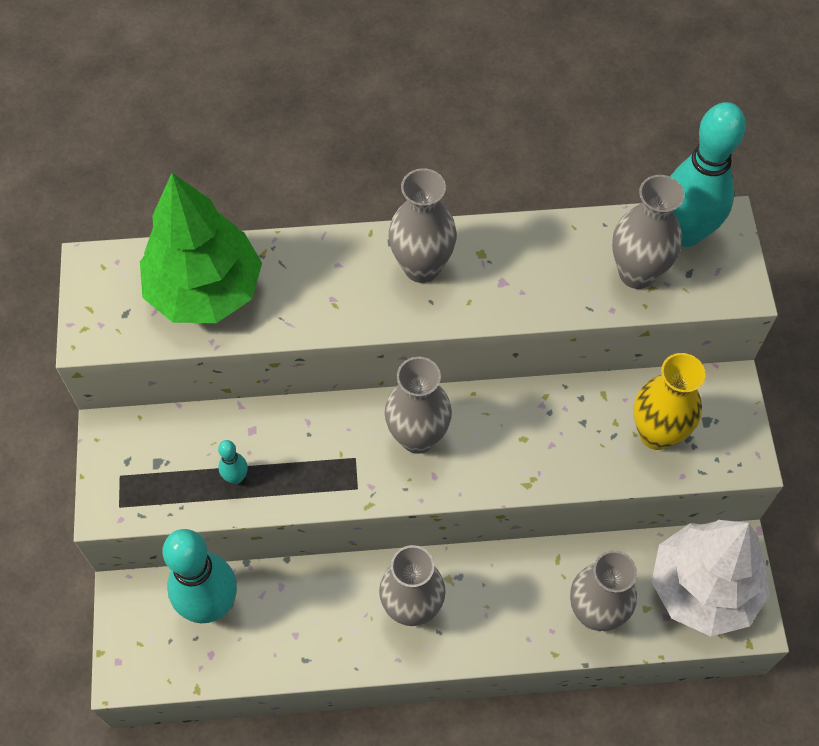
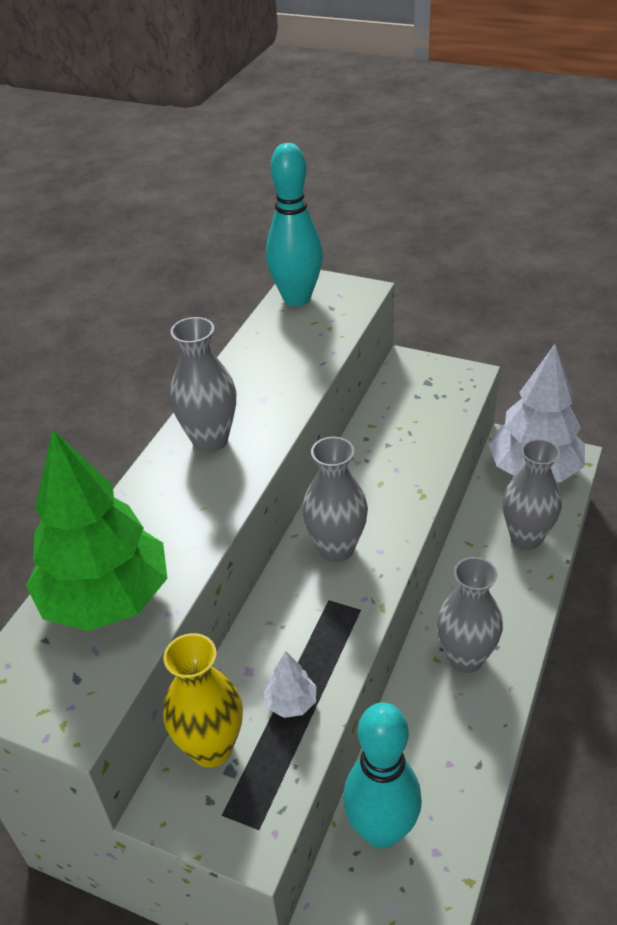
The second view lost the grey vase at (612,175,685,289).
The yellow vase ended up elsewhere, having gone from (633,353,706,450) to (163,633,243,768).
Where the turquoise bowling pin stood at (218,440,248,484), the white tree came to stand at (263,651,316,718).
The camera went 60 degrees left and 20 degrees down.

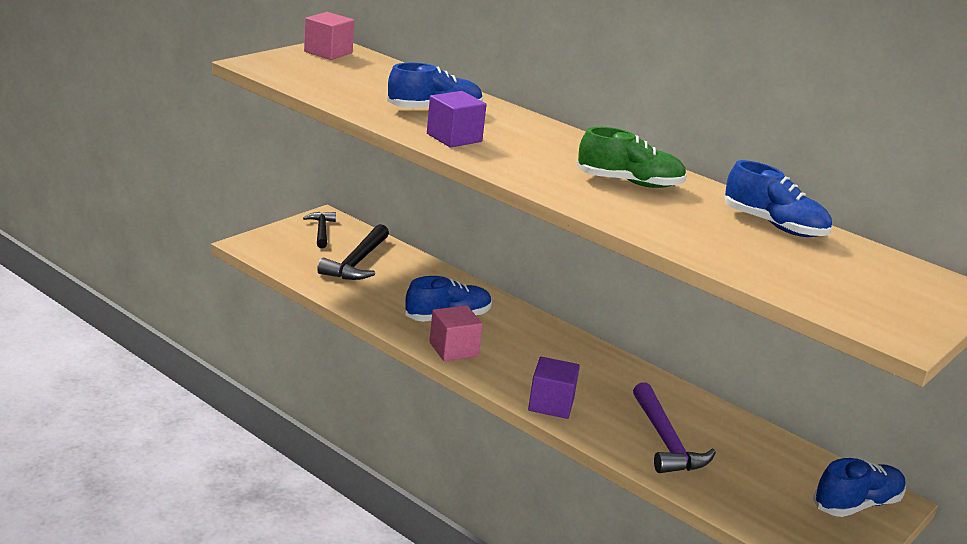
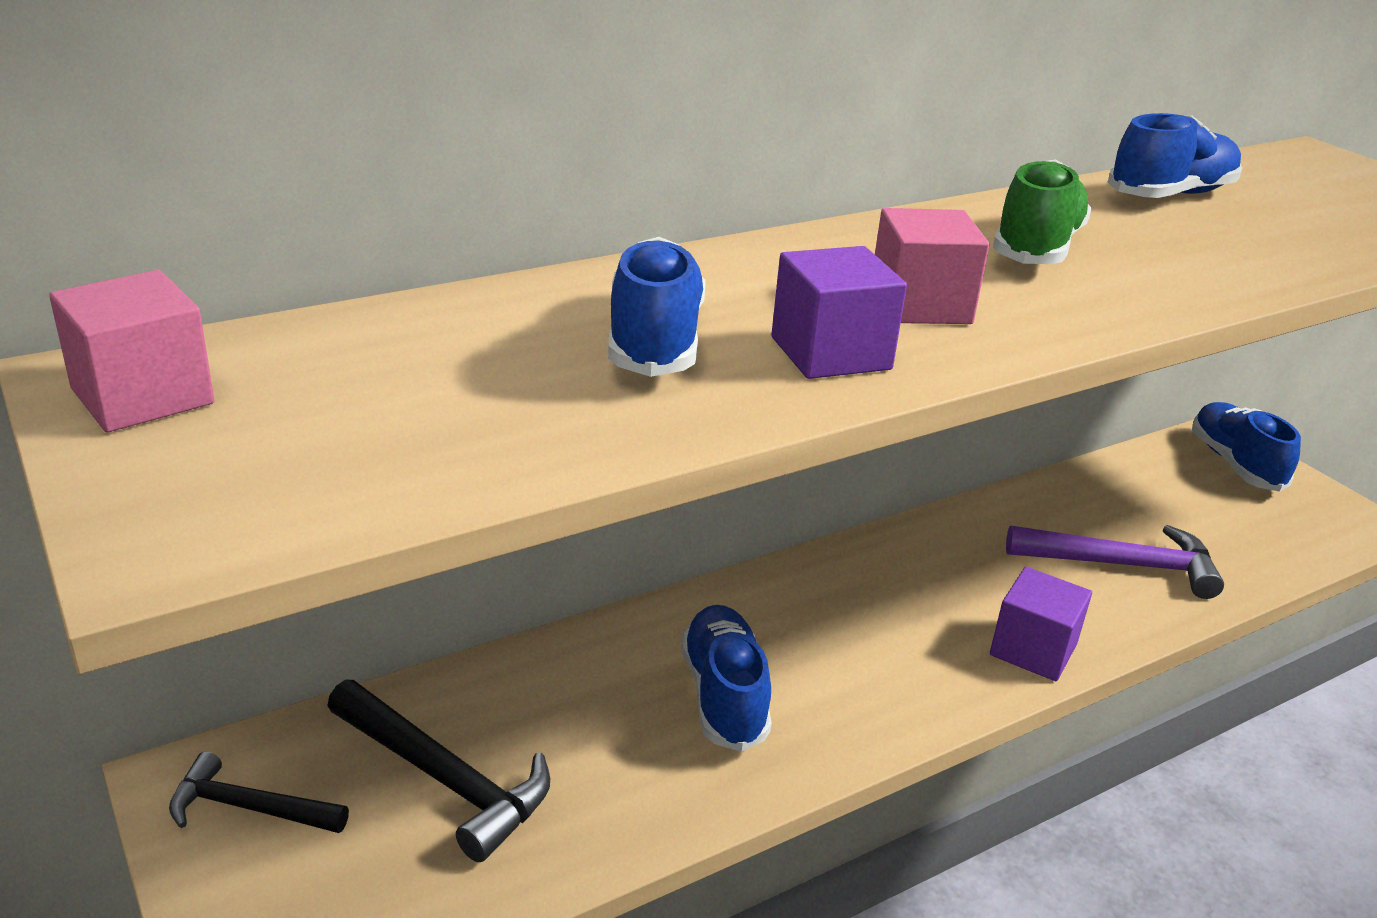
The pink cube ended up elsewhere, having gone from (429,305,483,361) to (875,208,989,324).
The camera went 70 degrees left and 5 degrees up.

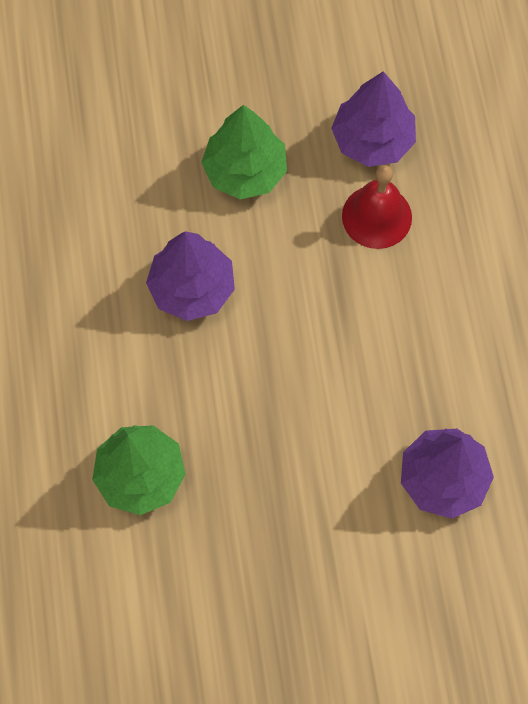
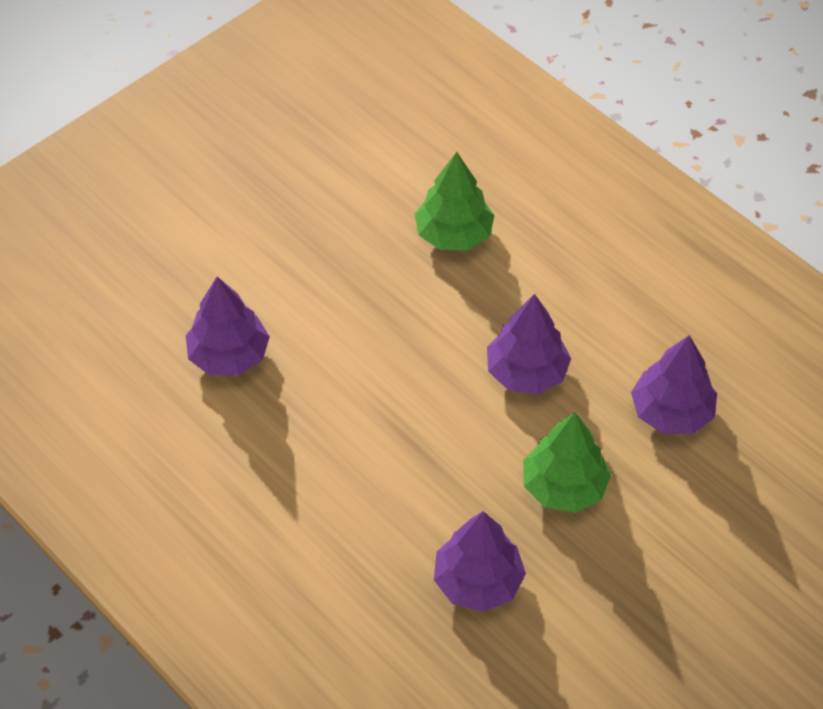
The second view lost the red bell at (342,165,412,249).
The second view gained the purple tree at (631,335,717,434).
The camera went 145 degrees right and 15 degrees down.

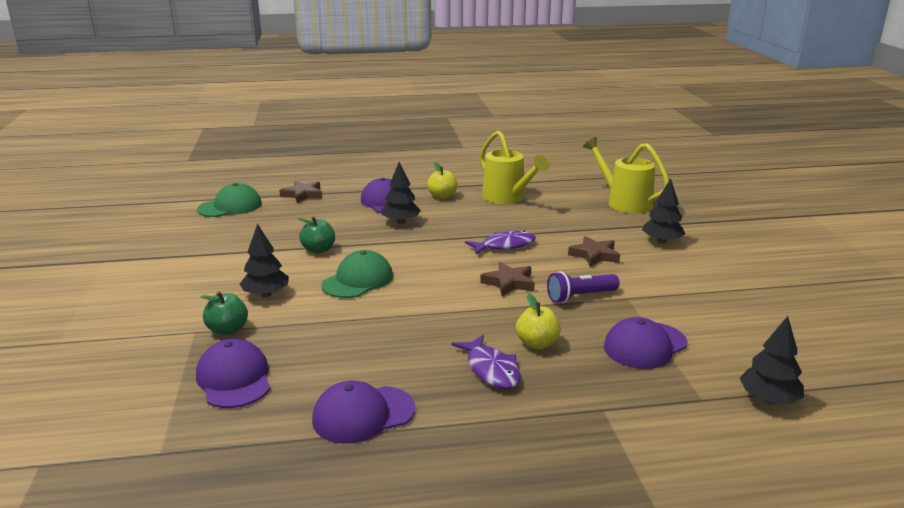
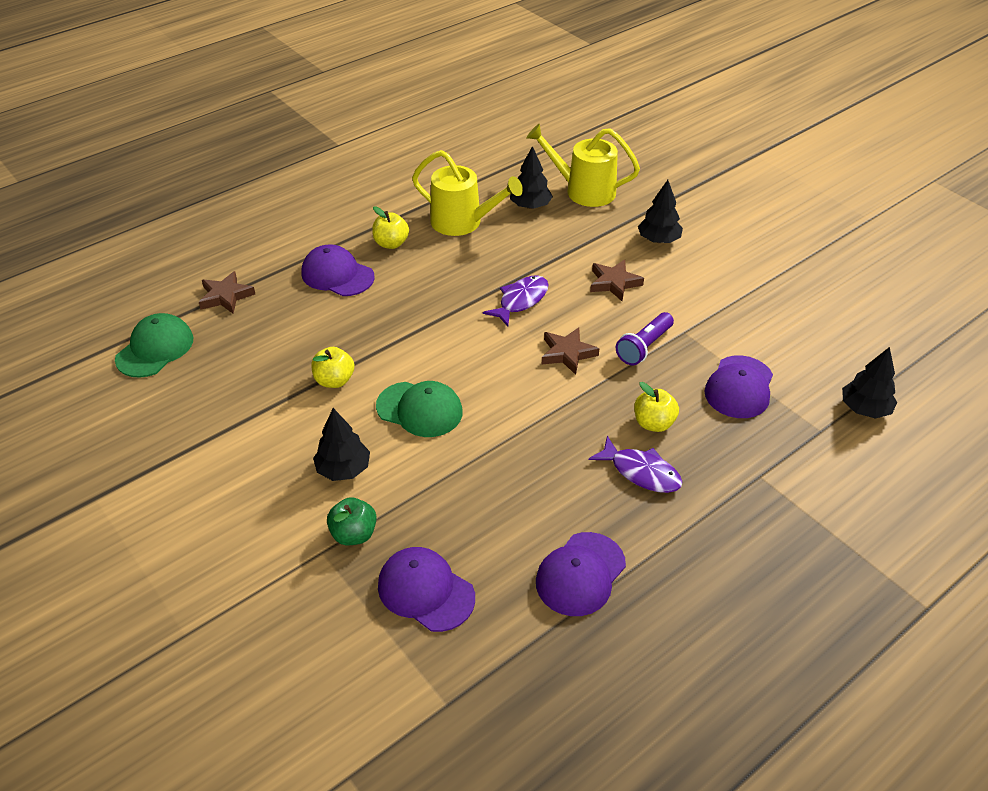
The black tree ended up elsewhere, having gone from (381,162,421,224) to (510,146,553,209).
What was the green apple at (298,217,335,253) turned into the yellow apple at (311,347,354,388).
The green cap at (321,250,393,298) ended up facing another way, 105 degrees clockwise from before.
The camera went 30 degrees left and 20 degrees up.

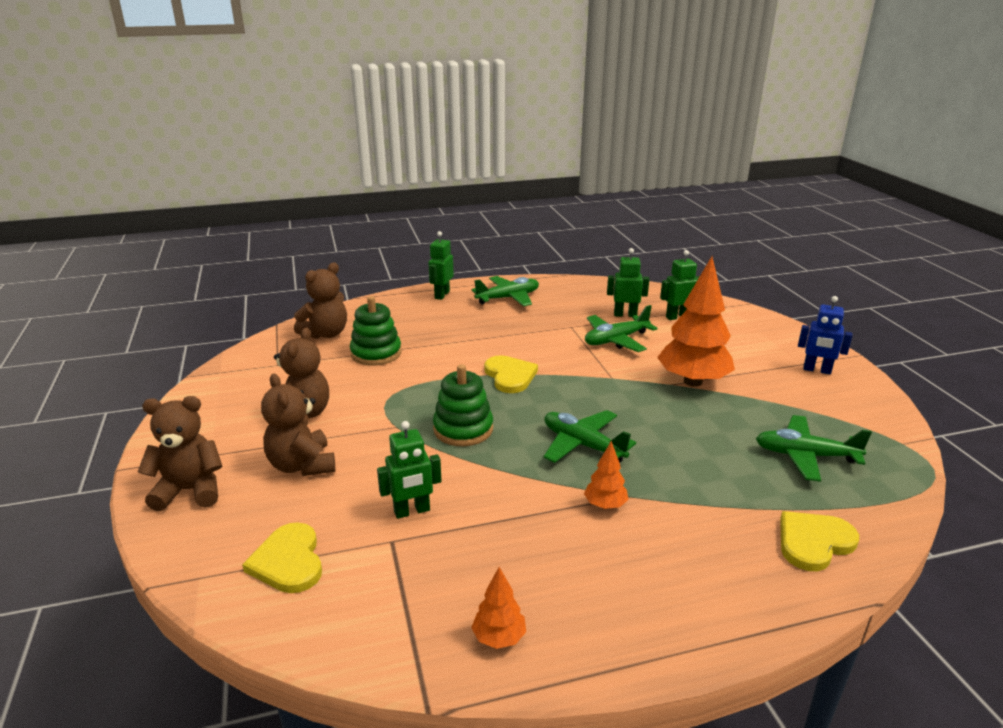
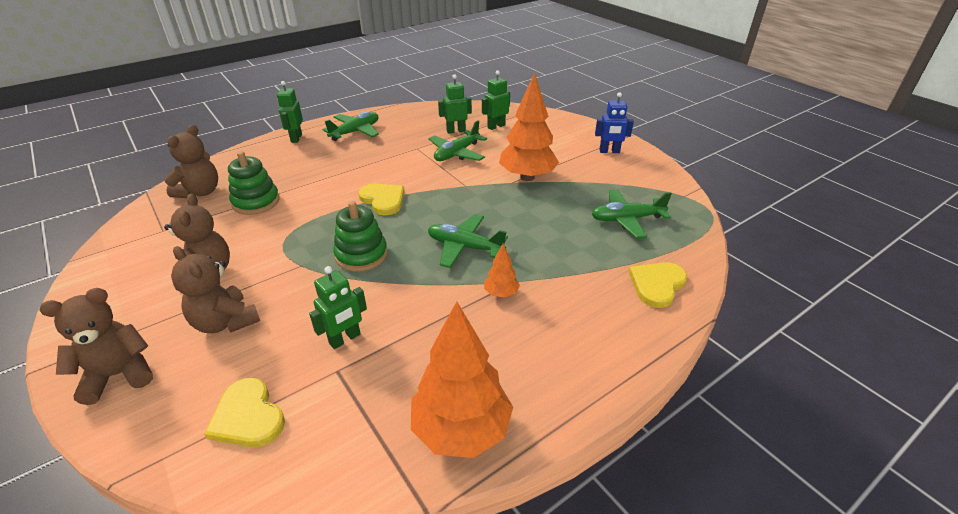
The size of the orange tree at (471,567,526,649) changed by a factor of 2.17.
The camera went 20 degrees left and 10 degrees up.

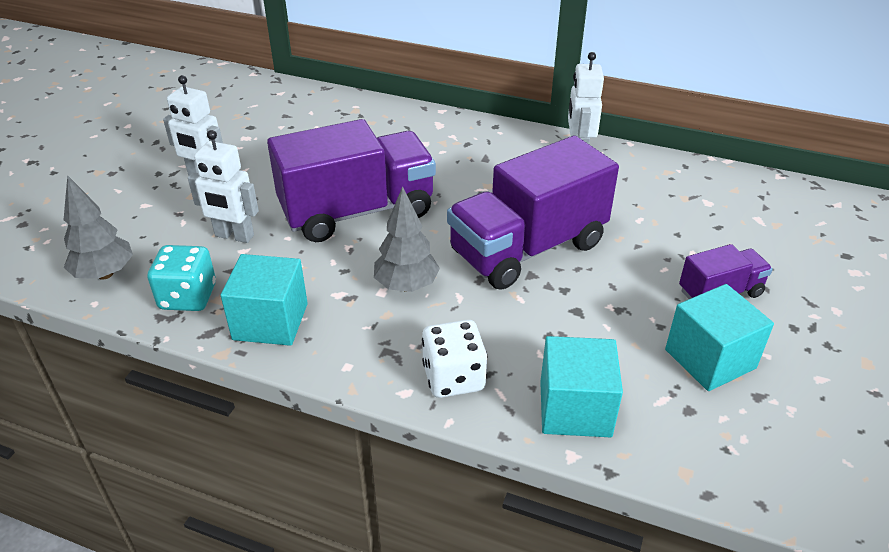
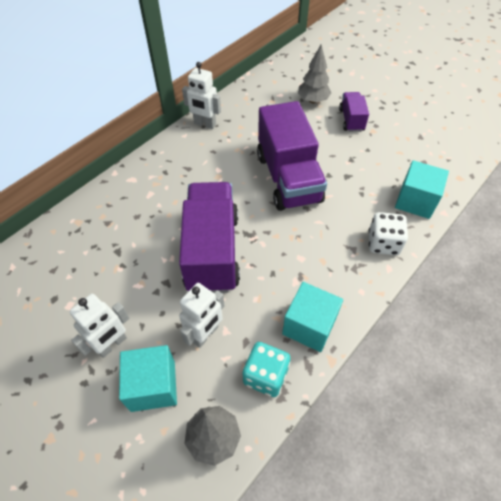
The grey tree ended up elsewhere, having gone from (374,186,440,292) to (298,45,331,103).
The turquoise cube ended up elsewhere, having gone from (665,284,774,391) to (119,345,177,412).
The camera went 70 degrees left and 15 degrees up.

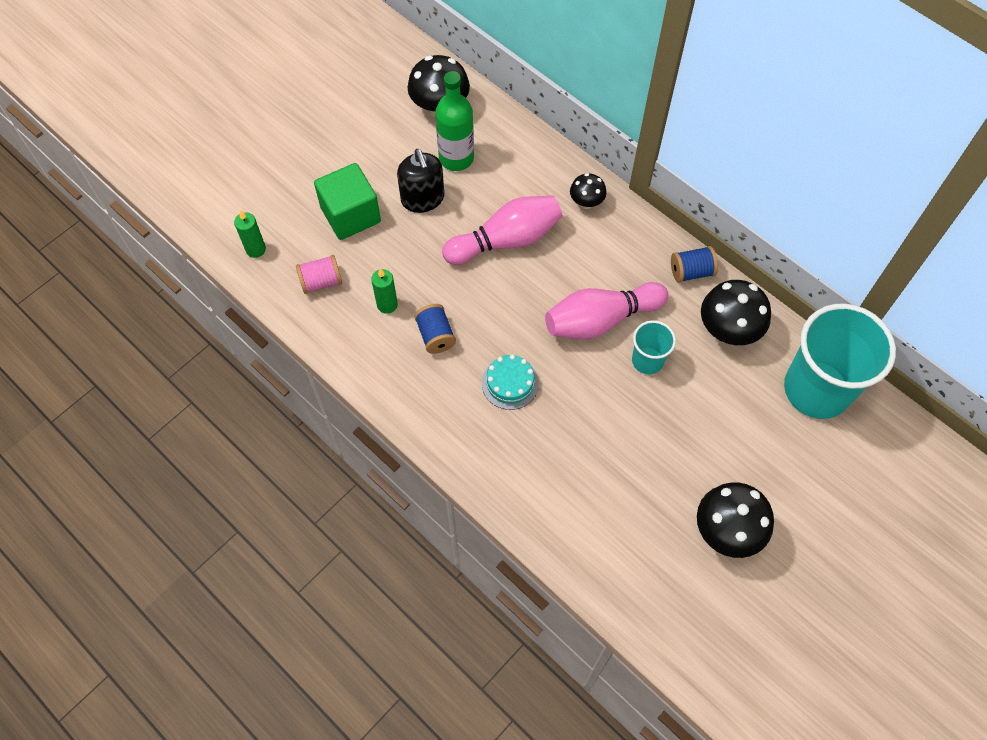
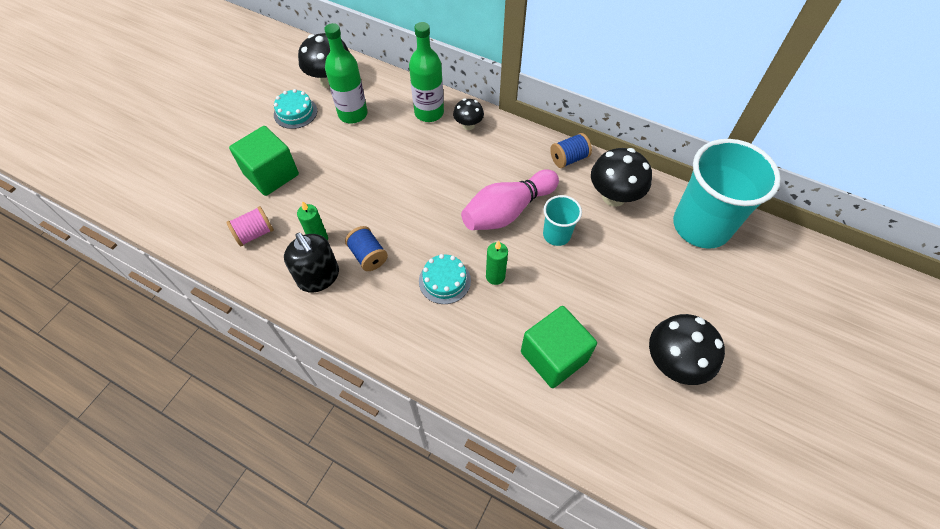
The black soap dispenser ended up elsewhere, having gone from (397,149,444,213) to (284,233,339,293).
The second view lost the pink bowling pin at (442,196,563,265).
The green candle ended up elsewhere, having gone from (234,210,266,258) to (486,240,508,285).
The second view gained the green bottle at (409,22,444,122).
The second view gained the turquoise cake at (274,89,317,129).
The second view gained the green cube at (521,306,597,388).
The camera went 15 degrees left and 5 degrees down.

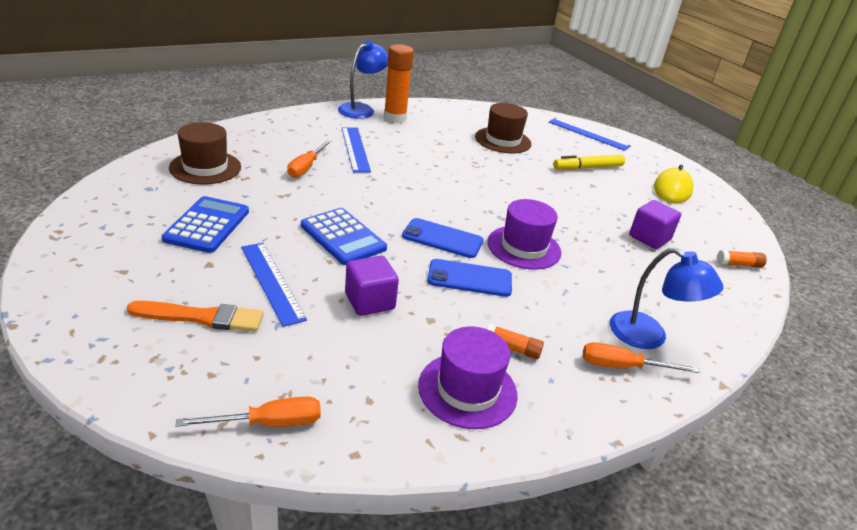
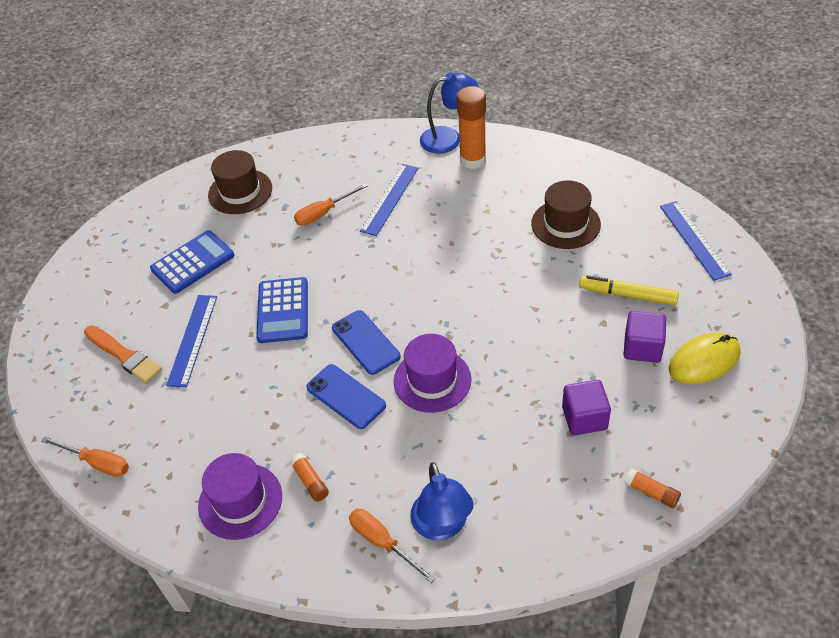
The purple cube ended up elsewhere, having gone from (345,256,399,316) to (623,311,666,363).
The camera went 45 degrees right and 15 degrees up.

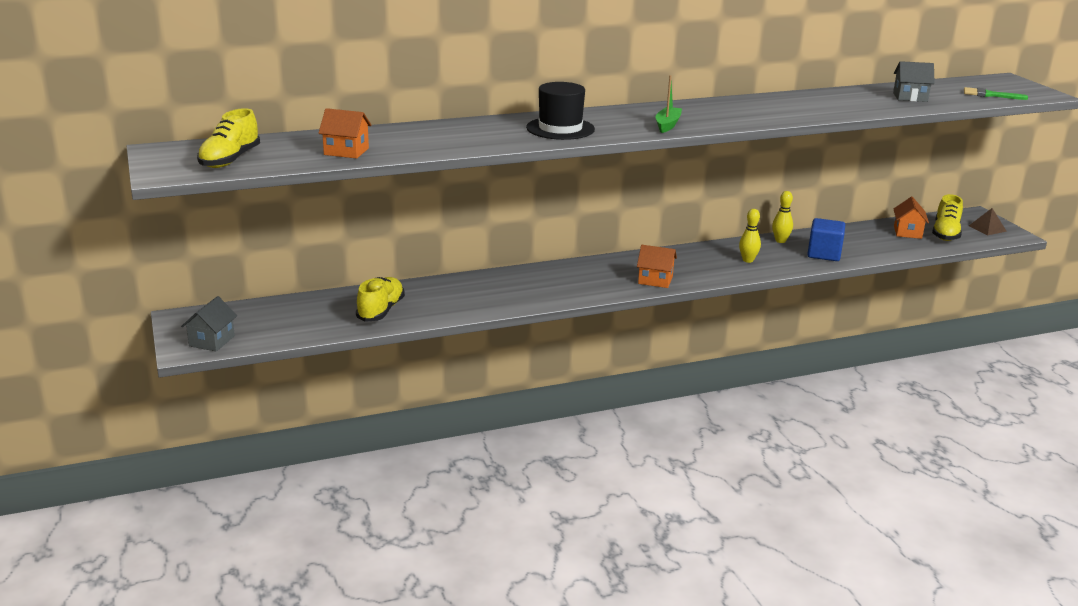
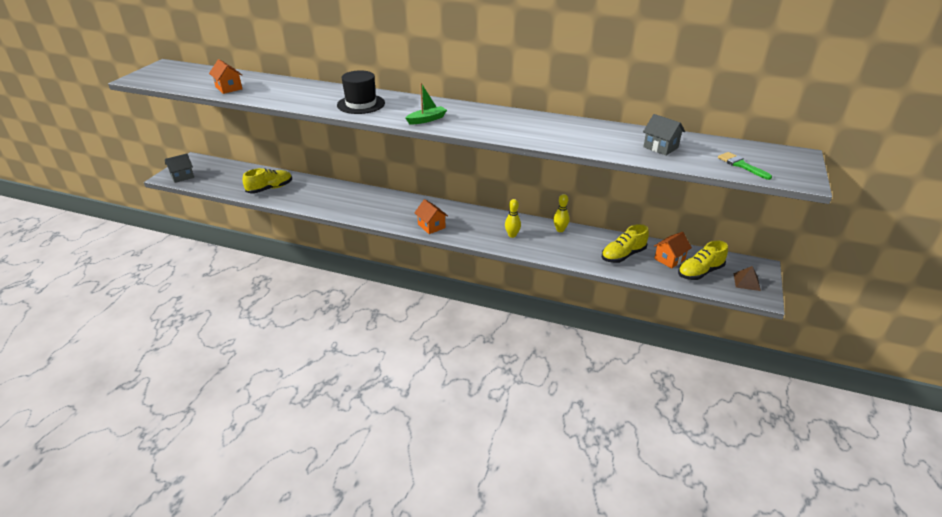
The yellow shoe ended up elsewhere, having gone from (197,108,260,168) to (602,224,649,263).
The second view lost the blue cube at (807,218,845,261).
The camera went 40 degrees right and 10 degrees up.

